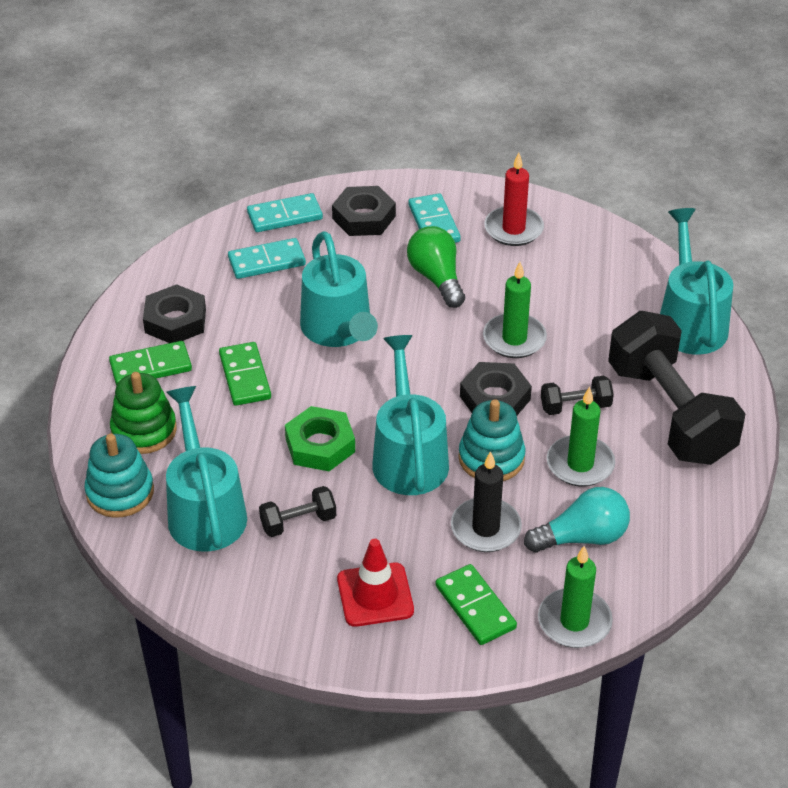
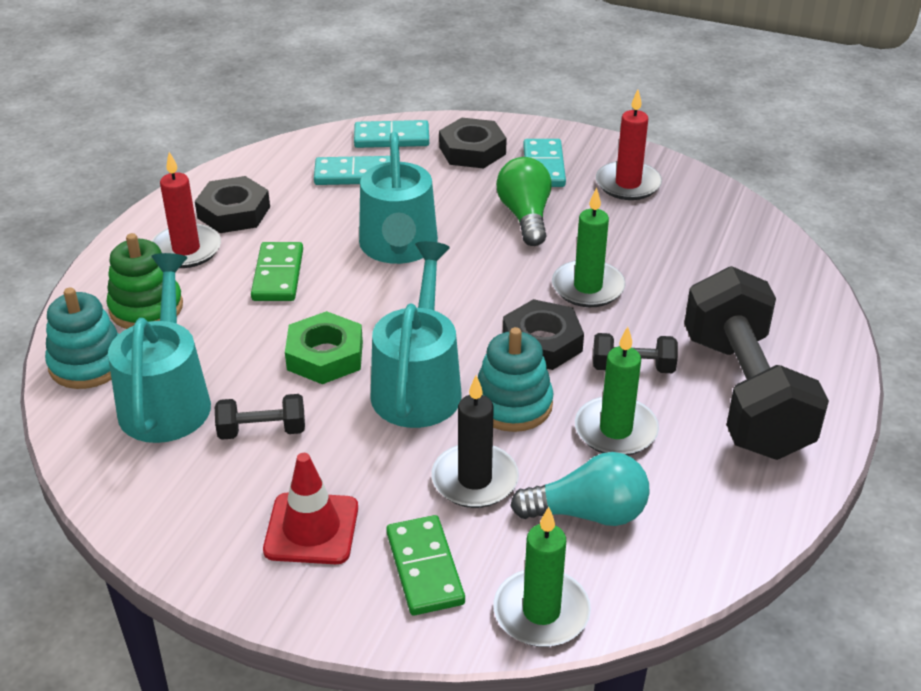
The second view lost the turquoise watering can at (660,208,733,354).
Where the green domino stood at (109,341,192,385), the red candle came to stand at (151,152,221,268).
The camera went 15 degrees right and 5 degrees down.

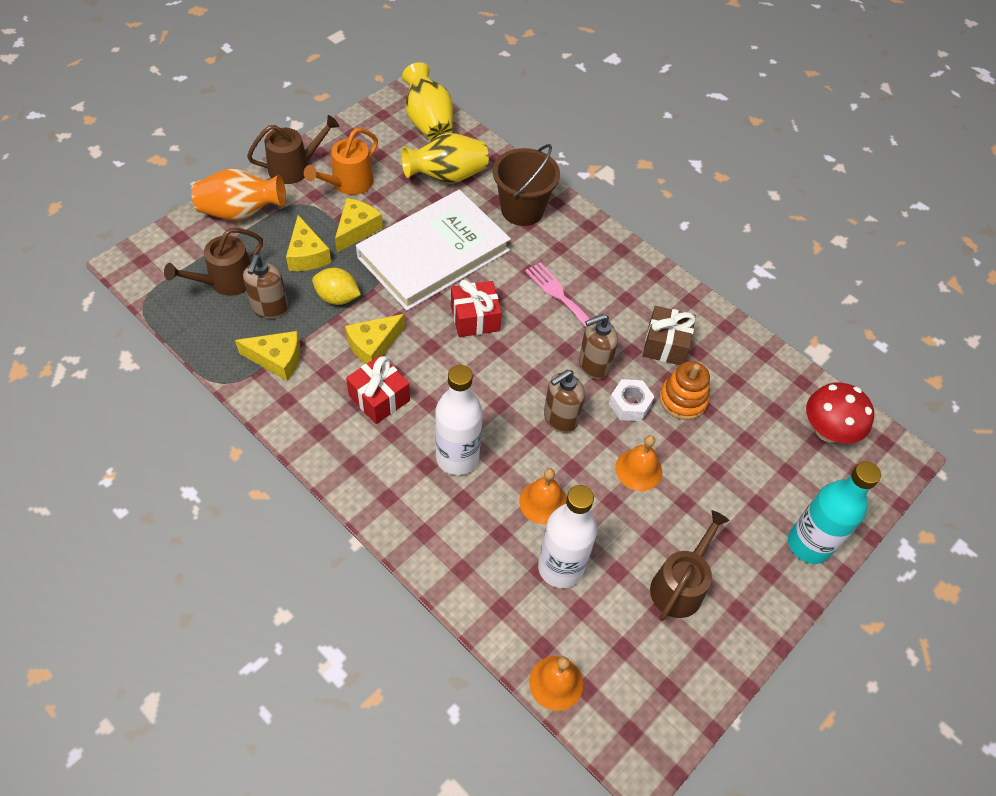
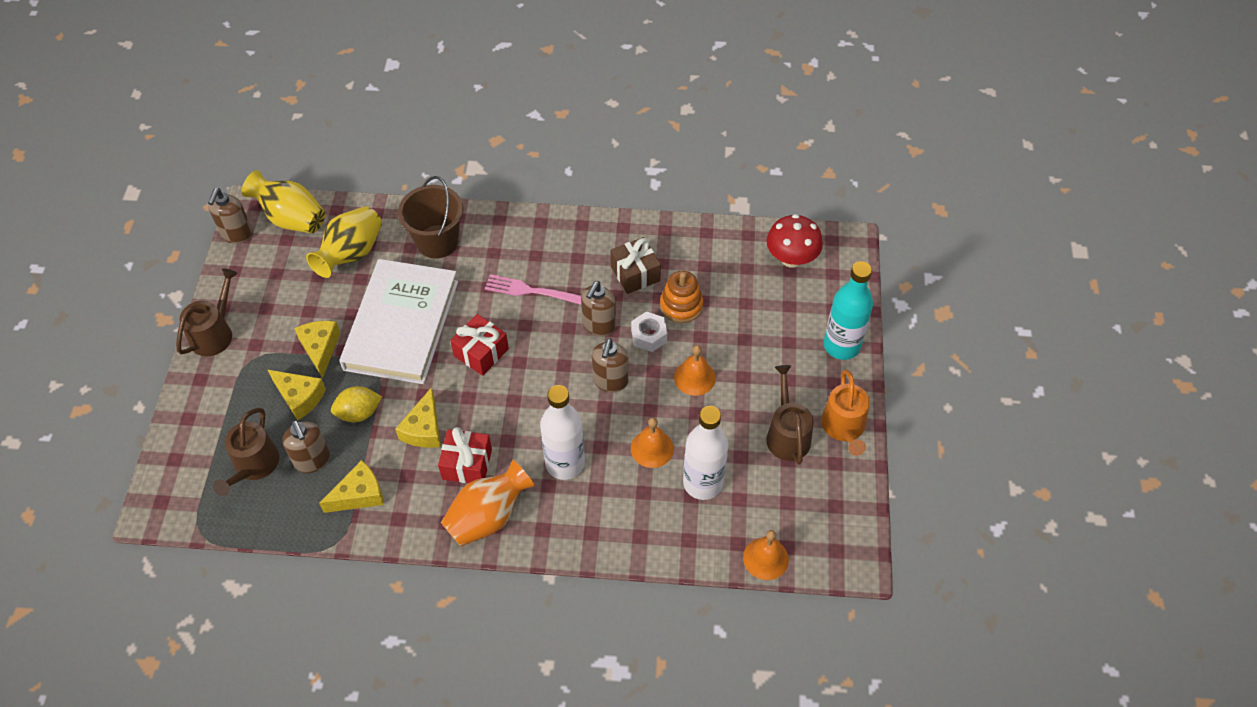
The orange watering can ended up elsewhere, having gone from (304,128,378,195) to (821,370,870,456).
The orange vase ended up elsewhere, having gone from (191,168,286,221) to (441,460,535,546).
The second view gained the brown soap dispenser at (208,188,253,244).
The camera went 35 degrees left and 0 degrees up.

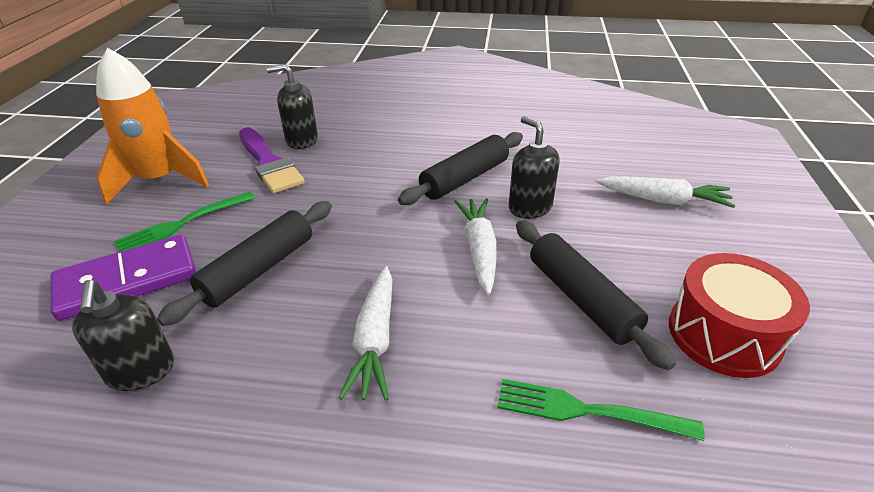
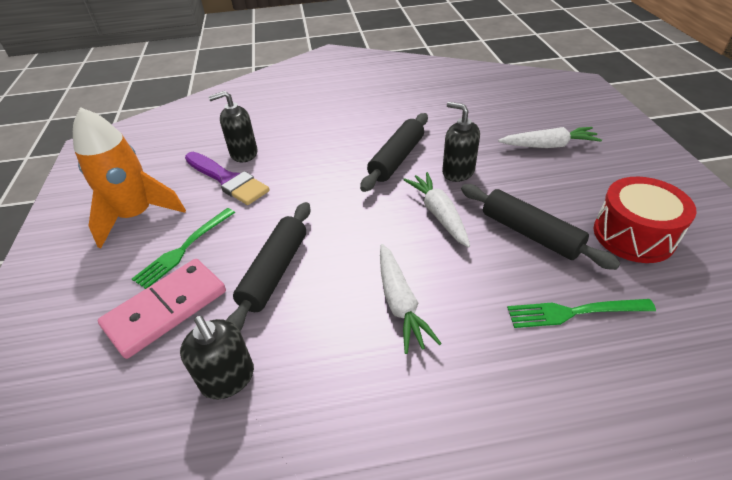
What was the purple domino at (50,234,196,321) turned into the pink domino at (98,259,226,359).
The camera went 15 degrees left and 5 degrees up.

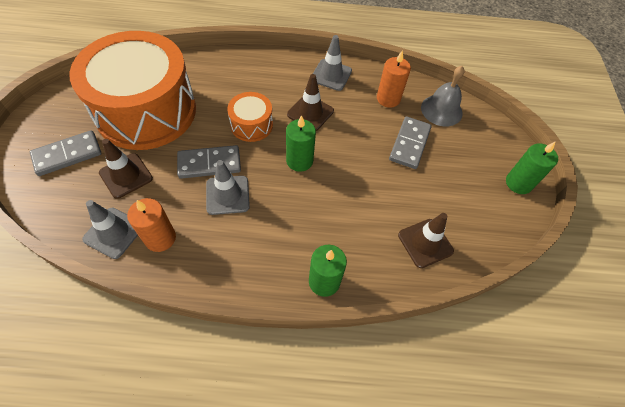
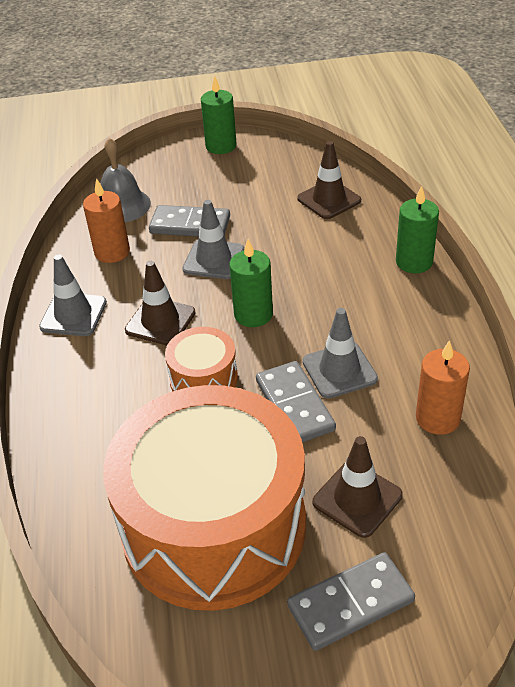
The grey domino at (30,130,102,176) ended up facing another way, 75 degrees counterclockwise from before.
The grey traffic cone ended up elsewhere, having gone from (82,200,138,259) to (183,200,244,279).
The camera went 95 degrees left and 15 degrees down.

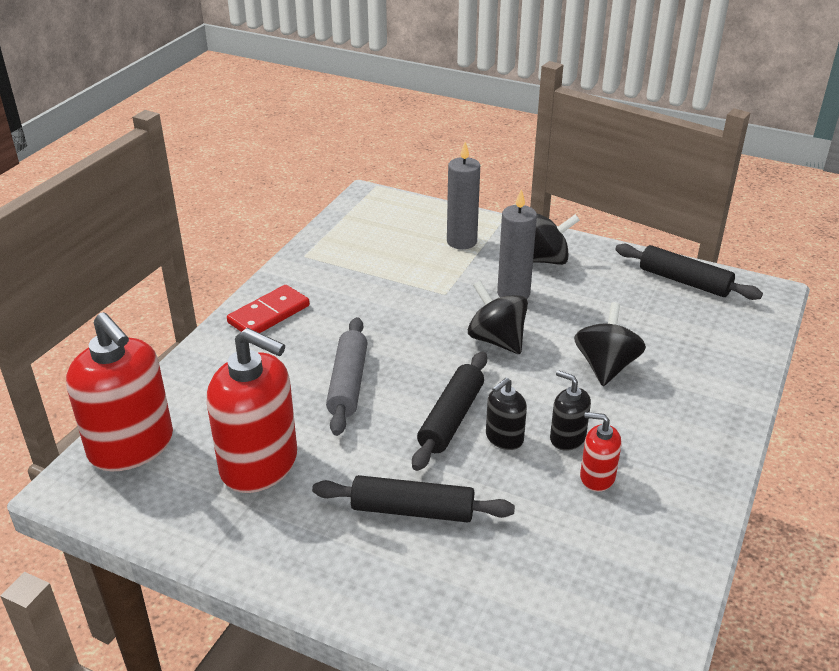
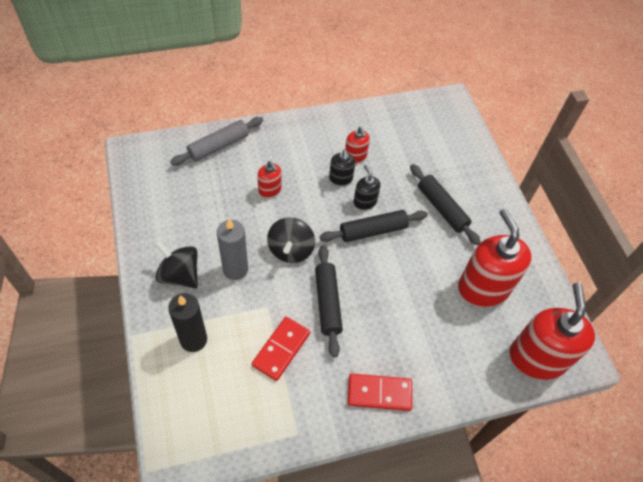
What was the grey candle at (447,142,480,249) turned into the black candle at (168,293,207,352).
The black rolling pin ended up elsewhere, having gone from (615,244,763,300) to (315,245,343,358).
Where the black spinning top stood at (574,302,646,386), the red soap dispenser came to stand at (257,161,282,198).
The grey rolling pin ended up elsewhere, having gone from (326,317,368,436) to (170,117,263,166).
The black soap dispenser at (486,378,527,450) ended up facing another way, 120 degrees counterclockwise from before.
The second view gained the red domino at (252,317,310,381).
The camera went 135 degrees left and 20 degrees up.

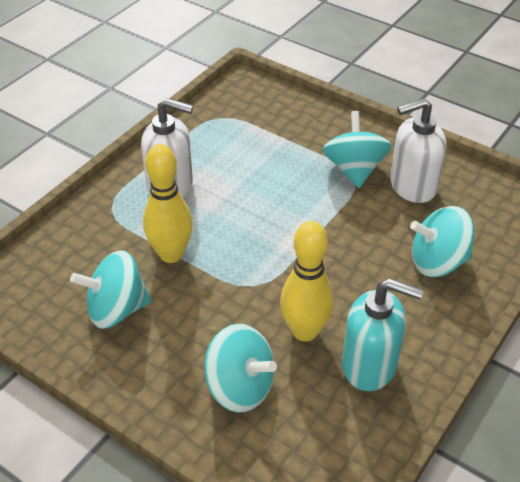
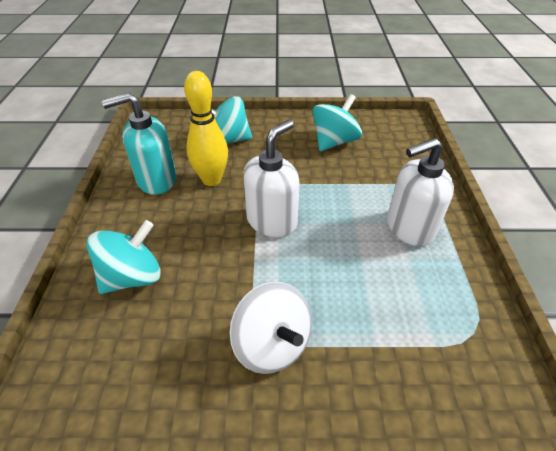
The white soap dispenser ended up elsewhere, having gone from (390,98,446,203) to (243,120,300,237).
What was the turquoise spinning top at (323,111,392,188) turned into the white spinning top at (230,282,312,374).
The second view lost the yellow bowling pin at (143,144,193,263).
The camera went 145 degrees right and 0 degrees up.

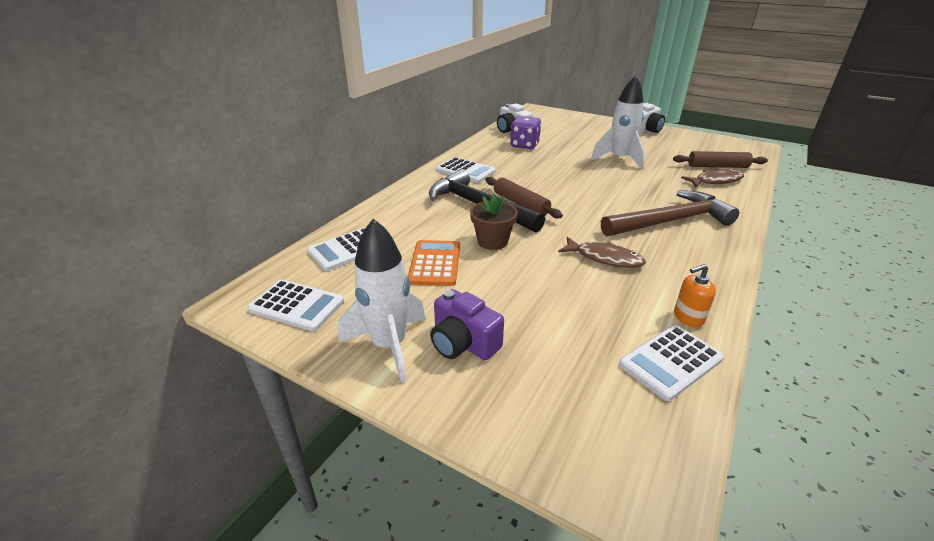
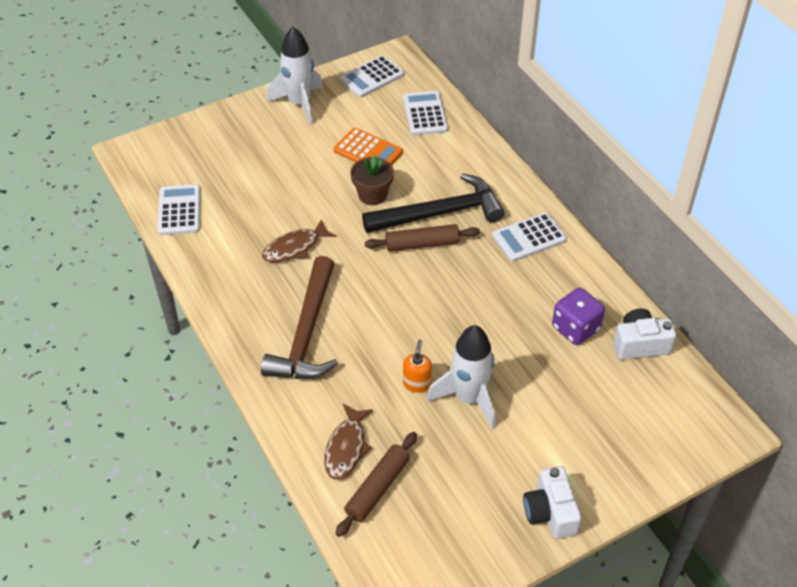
The orange soap dispenser ended up elsewhere, having gone from (674,264,716,327) to (403,339,432,393).
The second view lost the purple camera at (430,289,504,360).
The camera went 120 degrees right and 15 degrees up.

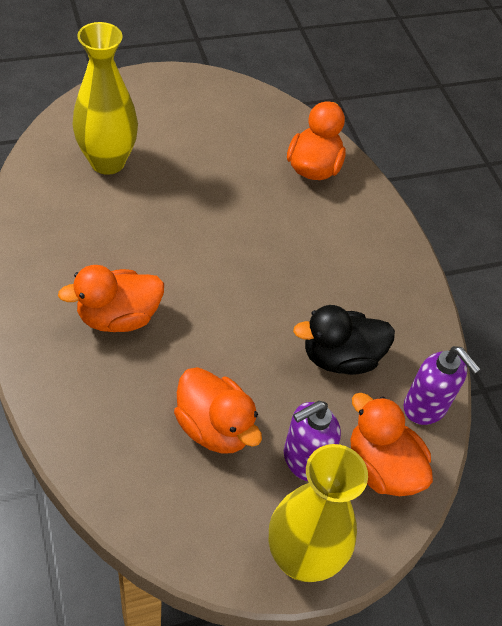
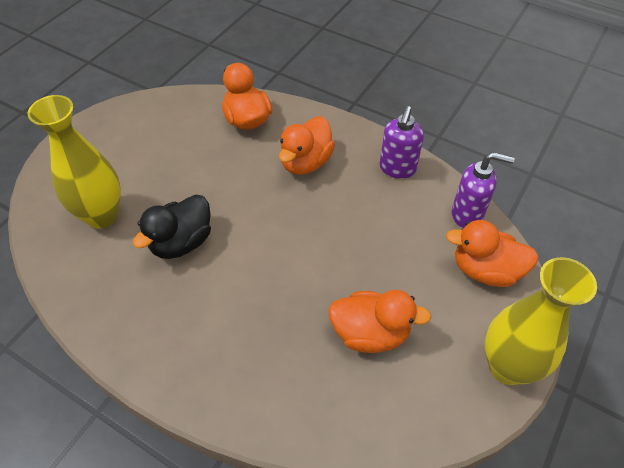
The orange duck ended up elsewhere, having gone from (58,265,164,332) to (279,116,335,175).
The black duck ended up elsewhere, having gone from (293,305,395,375) to (133,195,211,259).
The purple soap dispenser ended up elsewhere, having gone from (284,401,341,481) to (380,106,424,179).
The camera went 35 degrees left and 0 degrees up.

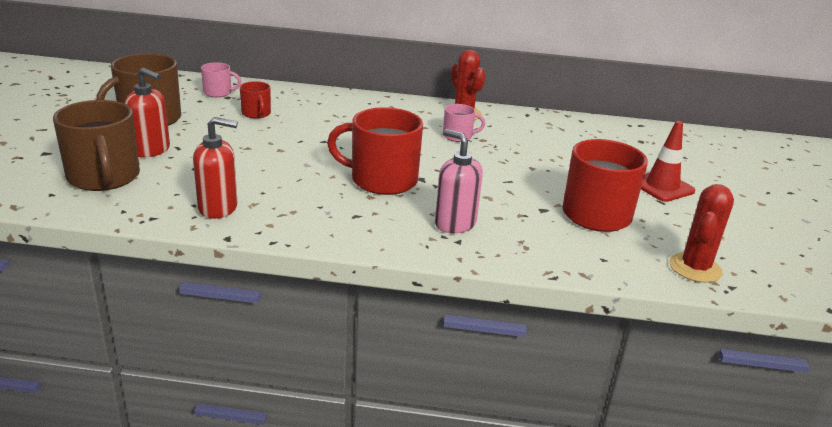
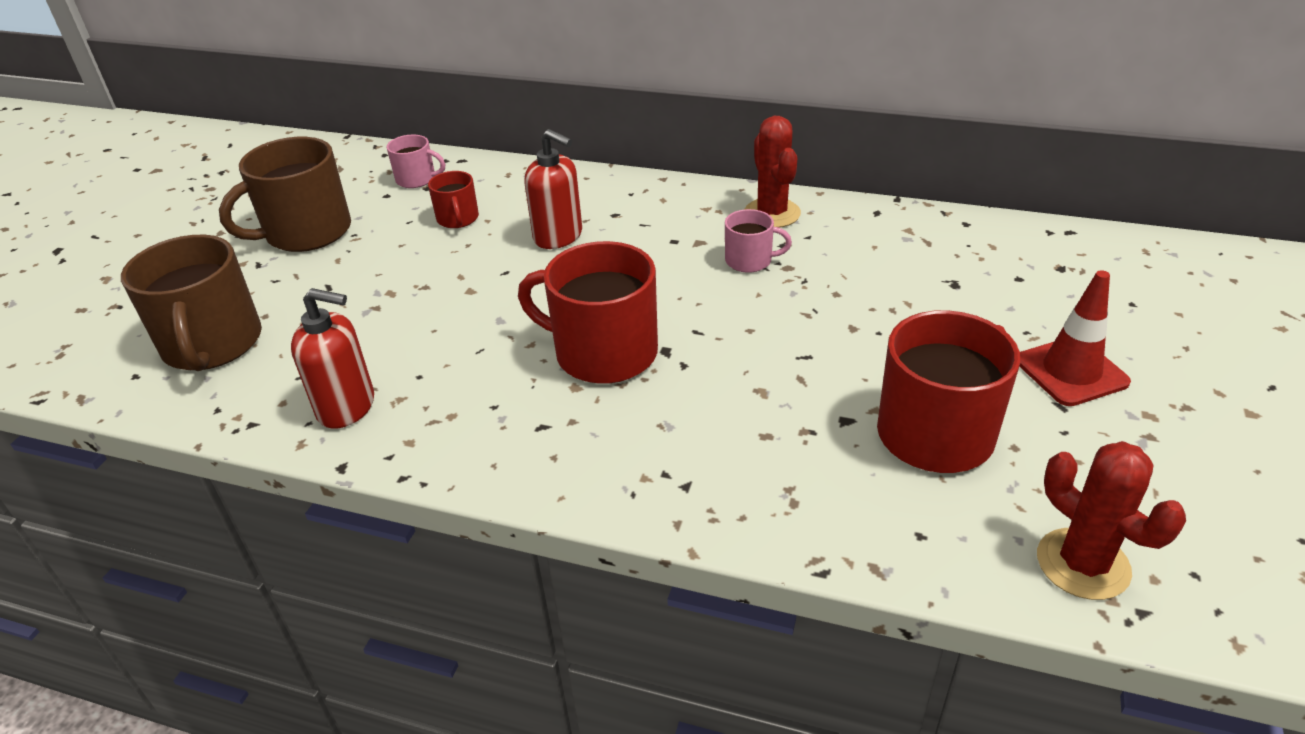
The red soap dispenser ended up elsewhere, having gone from (124,68,170,158) to (524,129,582,249).
The second view lost the pink soap dispenser at (435,129,483,233).
The red cactus at (669,184,734,283) ended up facing another way, 75 degrees counterclockwise from before.
The camera went 15 degrees right and 10 degrees up.

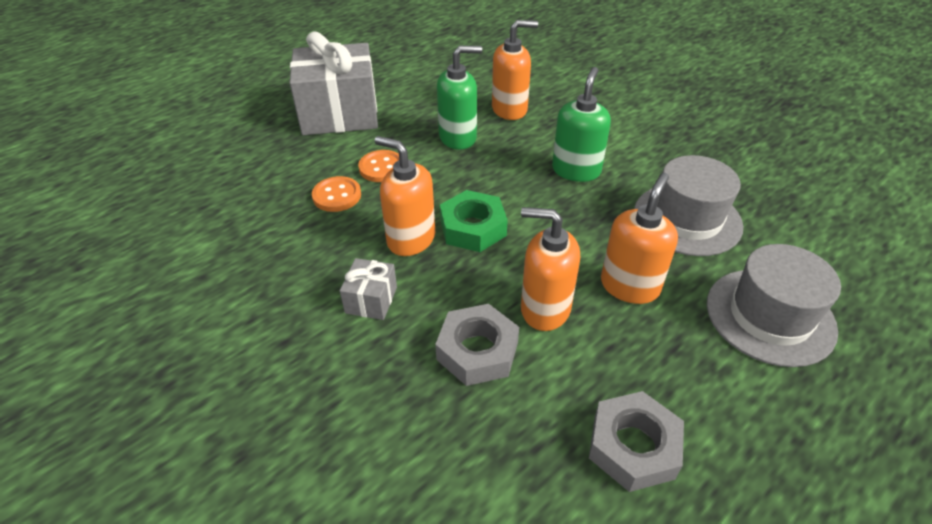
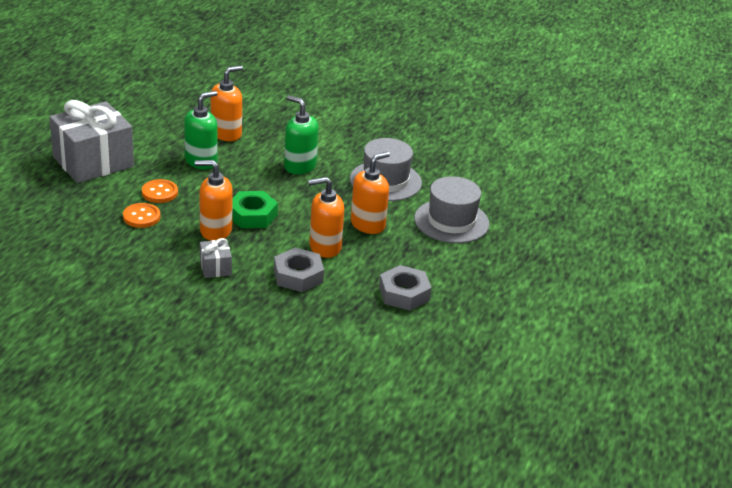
The green soap dispenser at (552,67,611,182) ended up facing another way, 45 degrees counterclockwise from before.
The orange soap dispenser at (601,173,678,304) ended up facing another way, 45 degrees clockwise from before.
The camera went 30 degrees left and 10 degrees down.

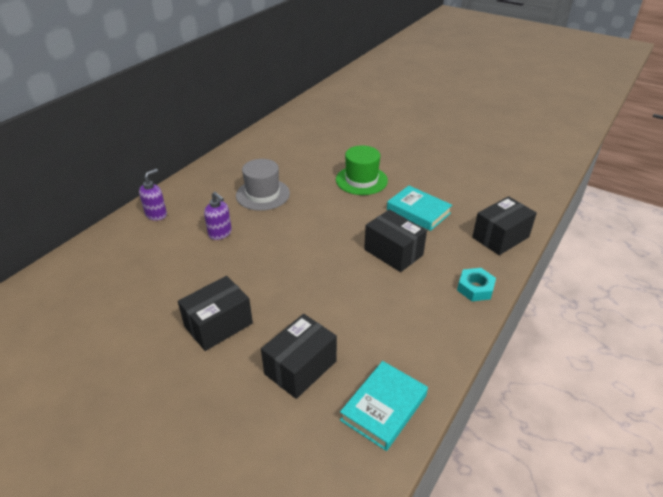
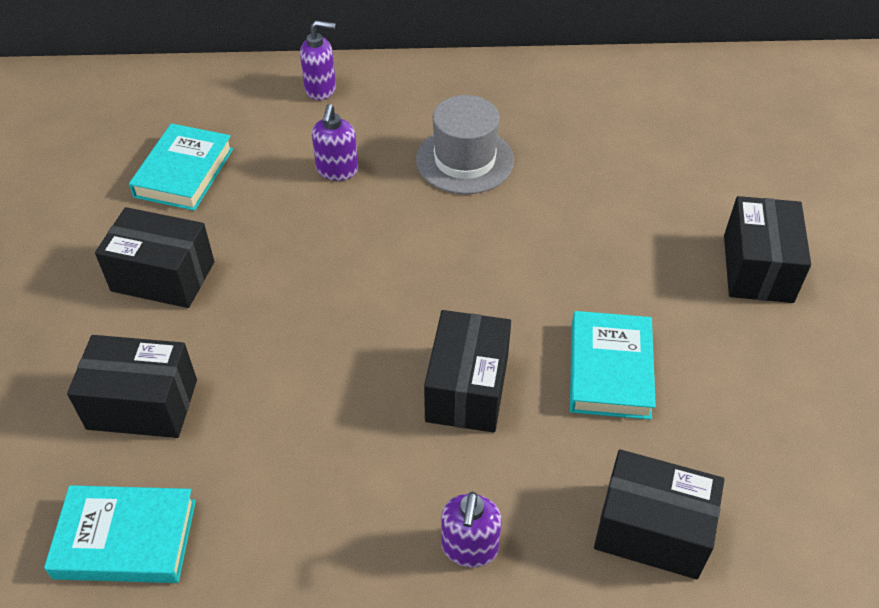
The second view lost the green hat at (336,145,388,195).
Where the turquoise nut stood at (457,268,496,301), the purple soap dispenser came to stand at (441,491,502,568).
The second view gained the turquoise book at (129,123,233,211).
The second view gained the black box at (724,196,811,303).
The camera went 55 degrees right and 10 degrees up.

